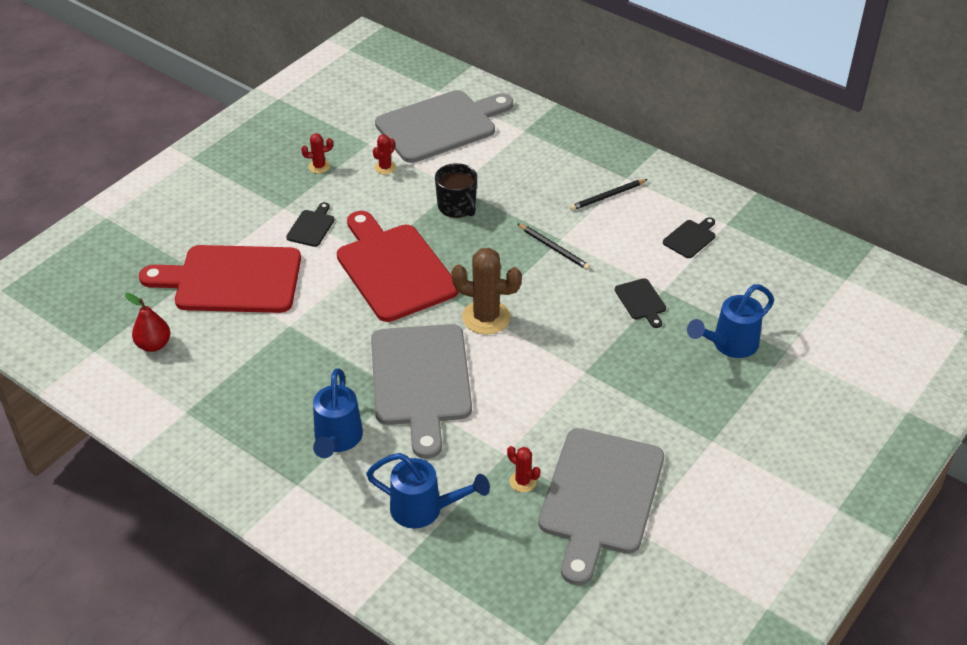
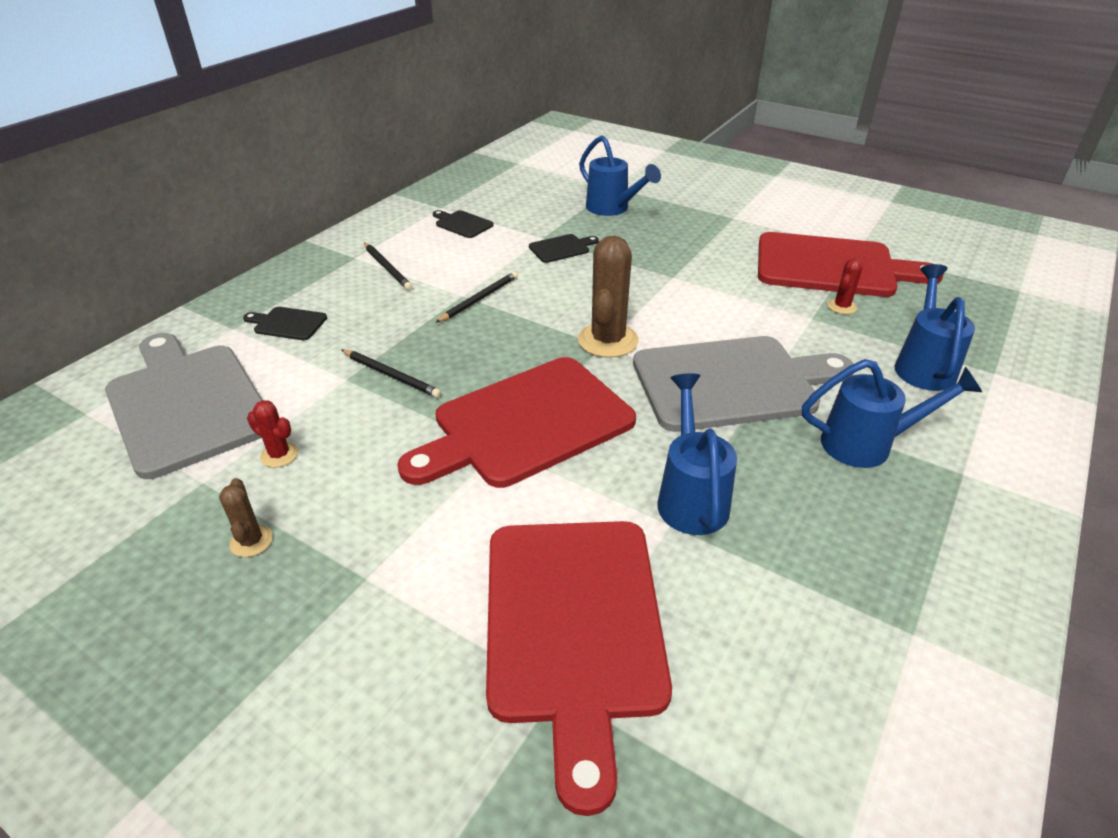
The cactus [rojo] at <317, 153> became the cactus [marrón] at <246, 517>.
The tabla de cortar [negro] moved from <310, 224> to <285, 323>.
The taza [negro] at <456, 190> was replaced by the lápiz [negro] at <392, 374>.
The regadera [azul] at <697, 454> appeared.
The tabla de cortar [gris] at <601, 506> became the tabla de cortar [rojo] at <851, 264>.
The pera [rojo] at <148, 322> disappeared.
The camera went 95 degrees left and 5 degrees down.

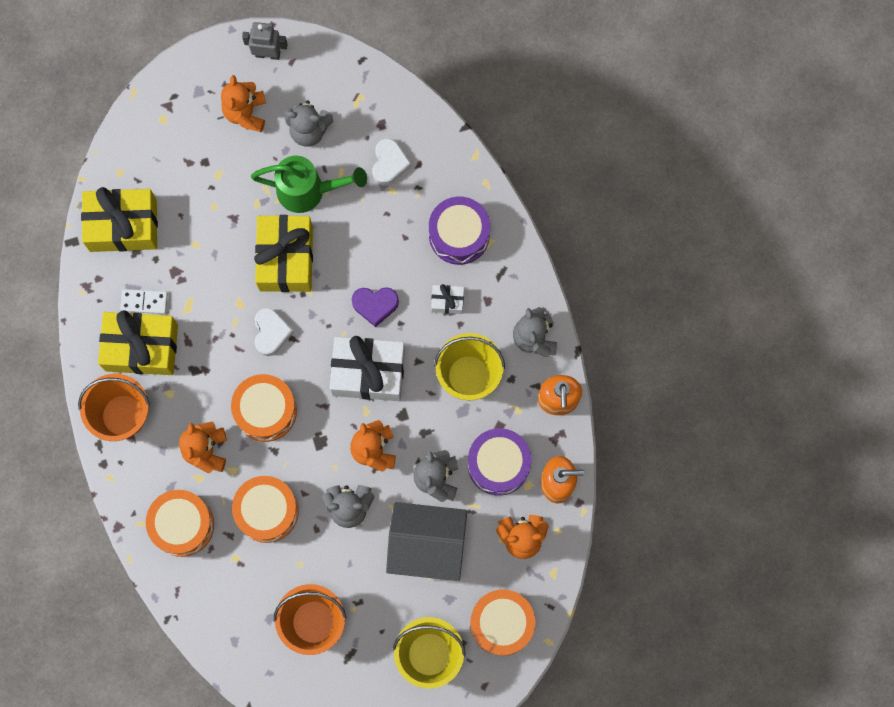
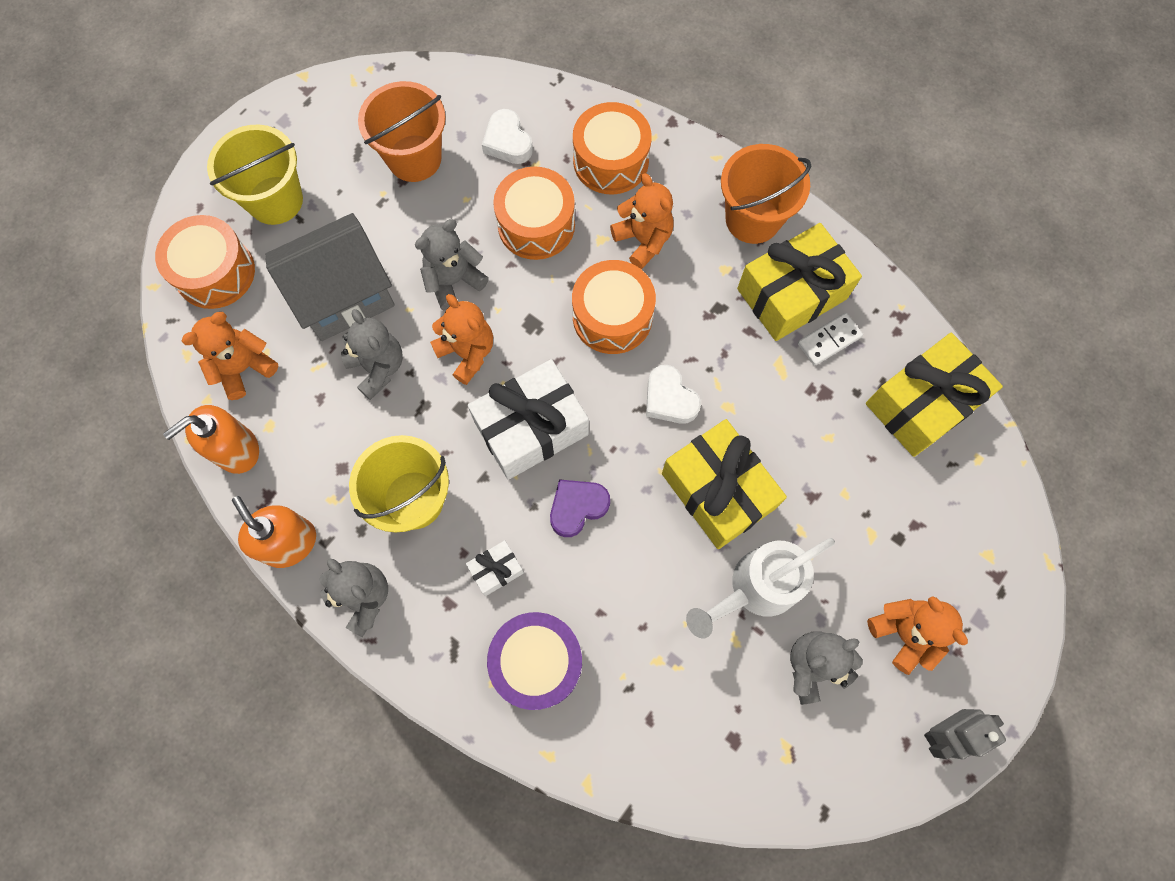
The corazón [blanco] moved from <392, 162> to <507, 136>.
The regadera [verde] at <309, 184> became the regadera [blanco] at <760, 588>.
The tambor [morado] at <499, 462> disappeared.
The camera went 145 degrees right and 5 degrees down.

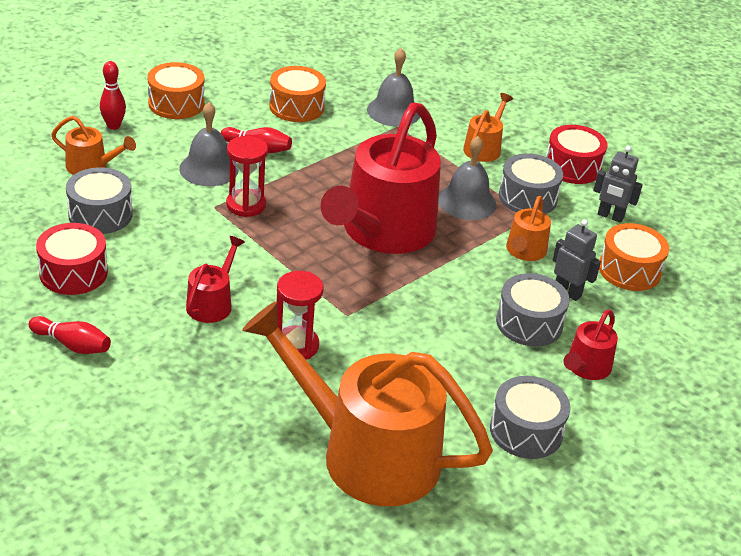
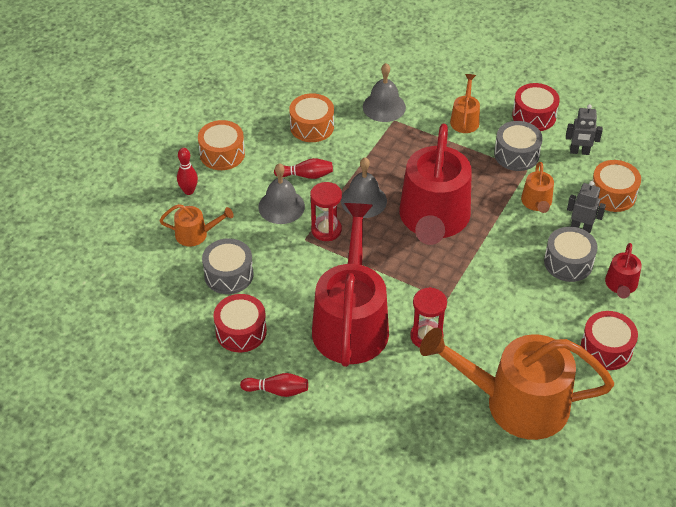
The regadera [rojo] at <215, 279> changed to 2.29 times the size.
The campana [gris] moved from <467, 178> to <364, 188>.
The tambor [gris] at <530, 417> became the tambor [rojo] at <609, 340>.
The camera went 15 degrees left and 10 degrees up.

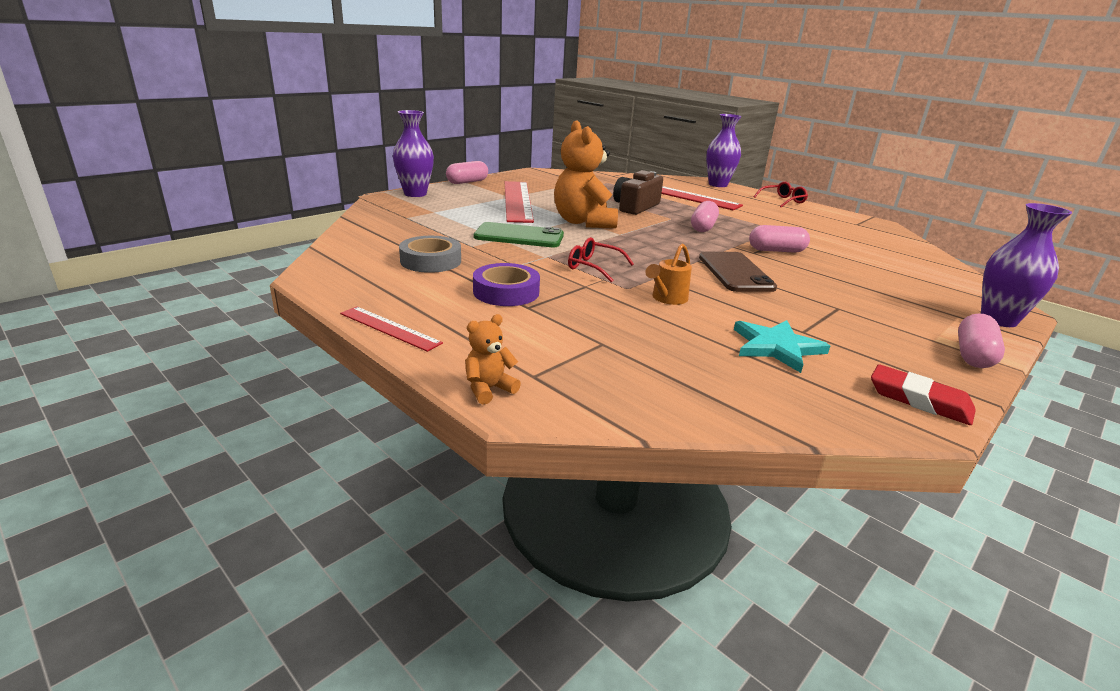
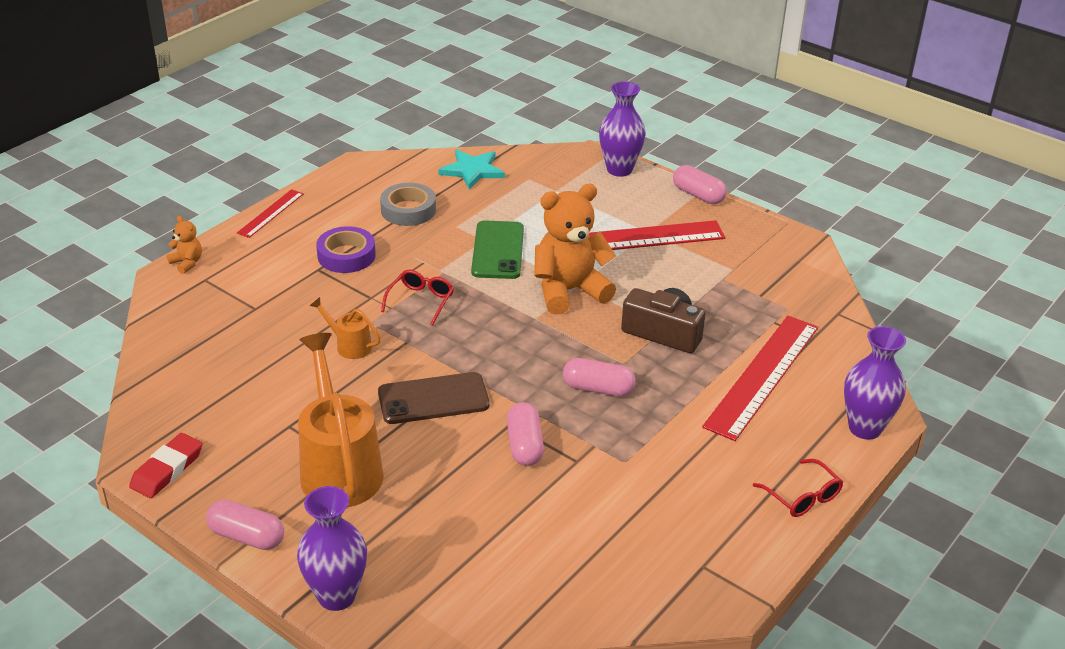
The regadera [naranja] at <341, 420> appeared.
The estrella [turquesa] moved from <782, 346> to <471, 169>.
The camera went 85 degrees right and 10 degrees up.

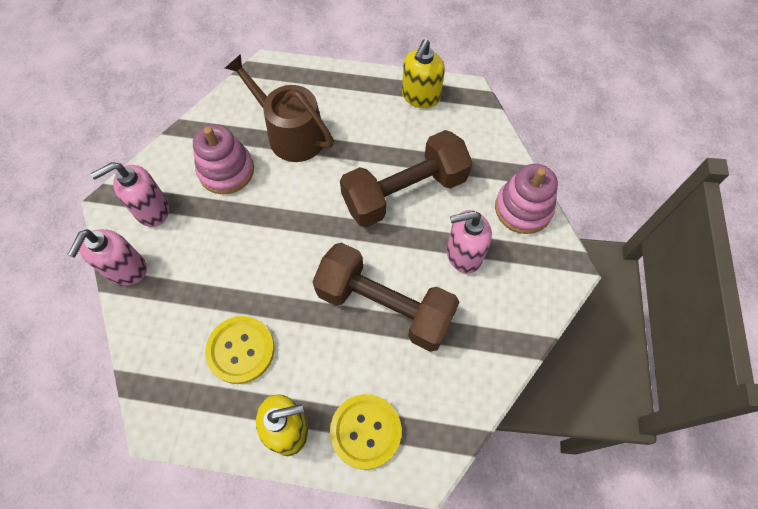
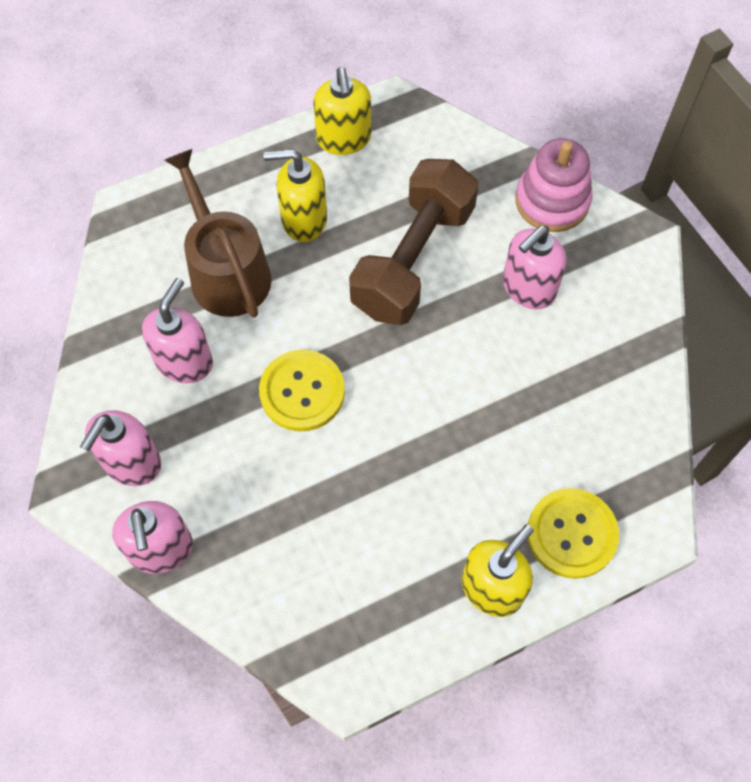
The juguete apilable [rosa] at <223, 159> was replaced by the dispensador de jabón [rosa] at <177, 330>.
The regadera [marrón] at <279, 108> turned 60 degrees clockwise.
The botón [amarillo] moved from <240, 350> to <302, 390>.
The dispensador de jabón [amarillo] at <295, 195> appeared.
The mancuerna [marrón] at <386, 297> disappeared.
The camera went 35 degrees left and 0 degrees up.

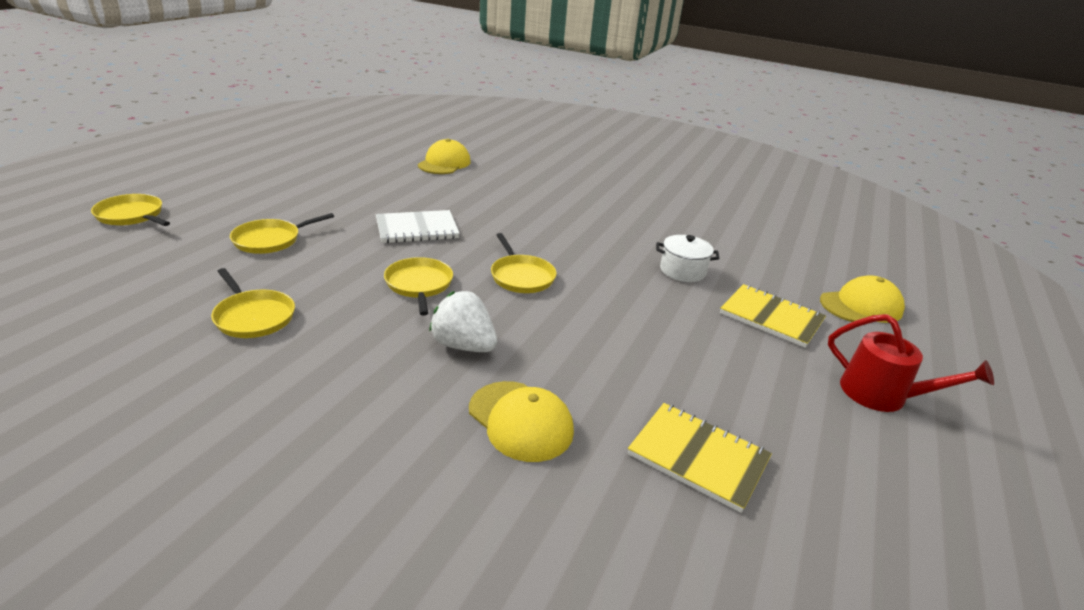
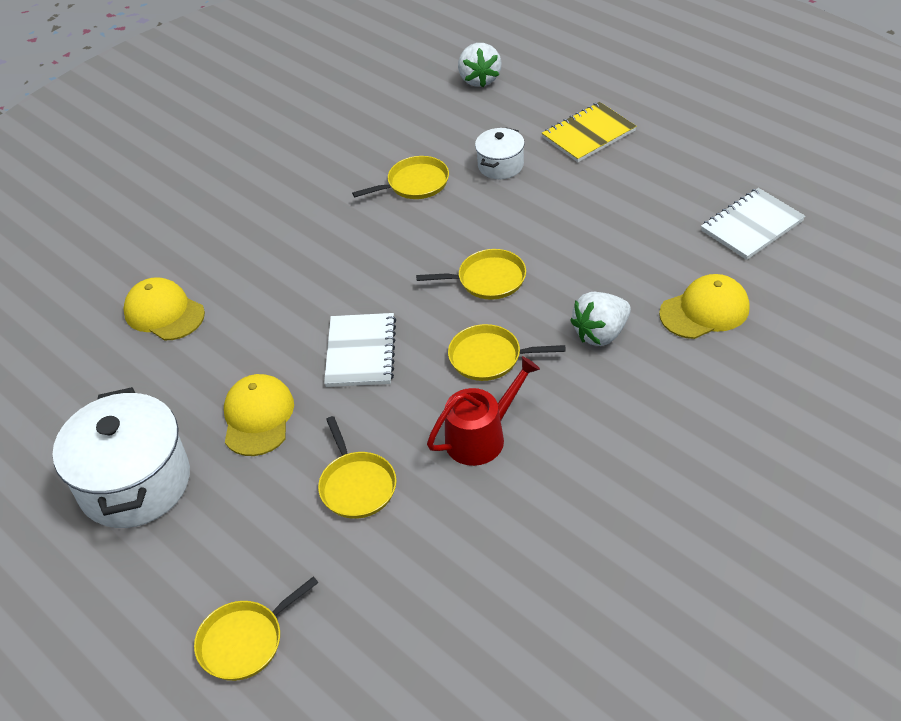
The olla [blanco] at <121, 457> appeared.
The gorra [amarillo] moved from <862, 299> to <259, 415>.
The sartén [amarillo] moved from <253, 303> to <400, 177>.
The regadera [rojo] moved from <911, 363> to <483, 411>.
The fresa [blanco] at <480, 65> appeared.
The cuaderno [amarillo] at <700, 458> became the cuaderno [blanco] at <753, 224>.
The camera went 65 degrees left and 15 degrees up.

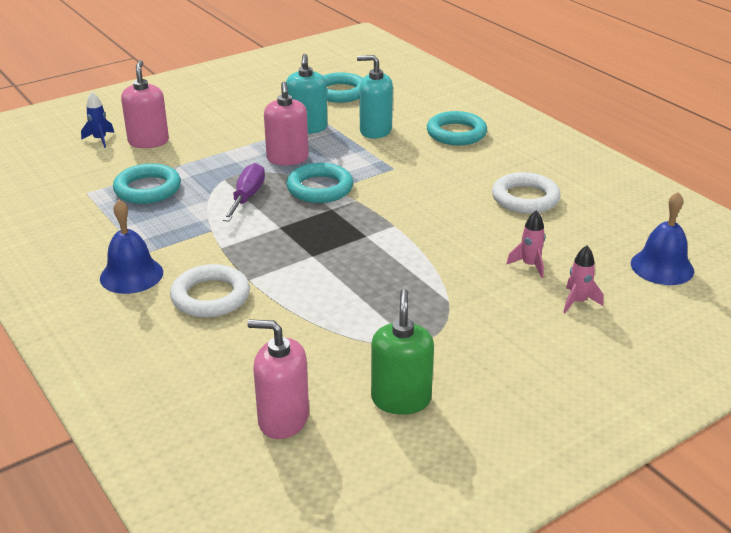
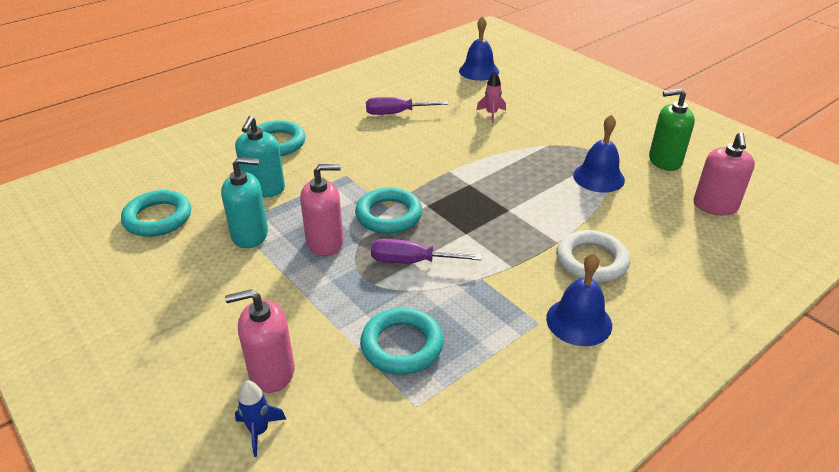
The anillo [blanco] at <526, 193> was replaced by the destornillador [morado] at <407, 106>.
The campana [azul] at <599, 153> appeared.
The cohete [rosa] at <583, 279> disappeared.
The camera went 95 degrees left and 5 degrees up.

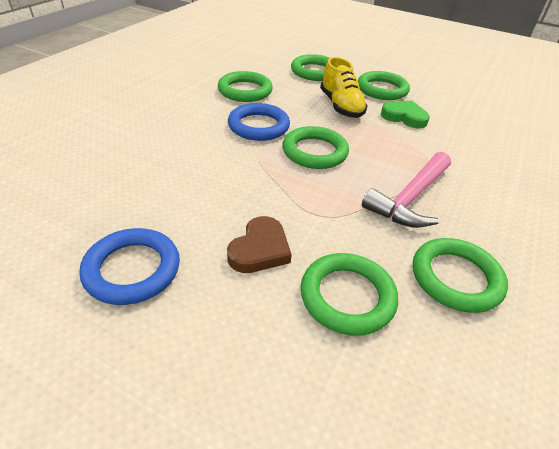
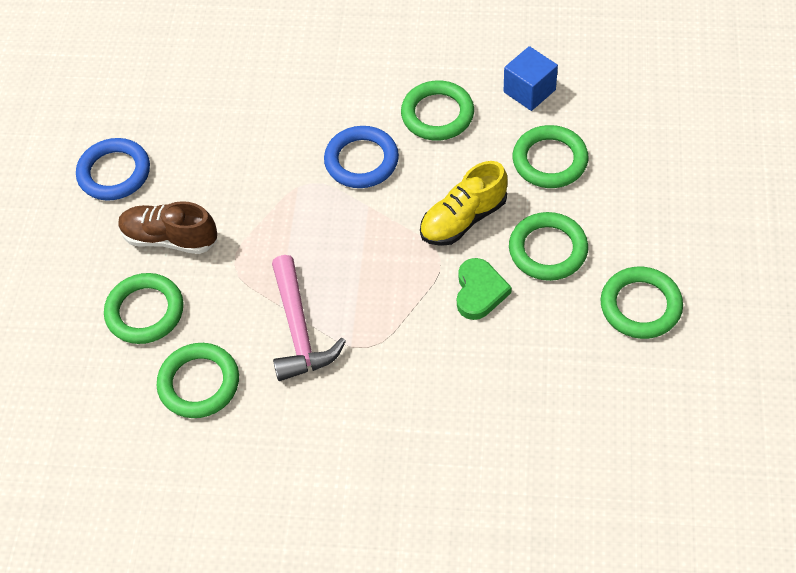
The corazón [marrón] at <259, 244> was replaced by the zapato [marrón] at <167, 227>.
The martillo [rosa] at <406, 190> turned 120 degrees counterclockwise.
The cubo [azul] at <531, 78> appeared.
The anillo [verde] moved from <316, 147> to <641, 303>.
The camera went 75 degrees right and 15 degrees up.

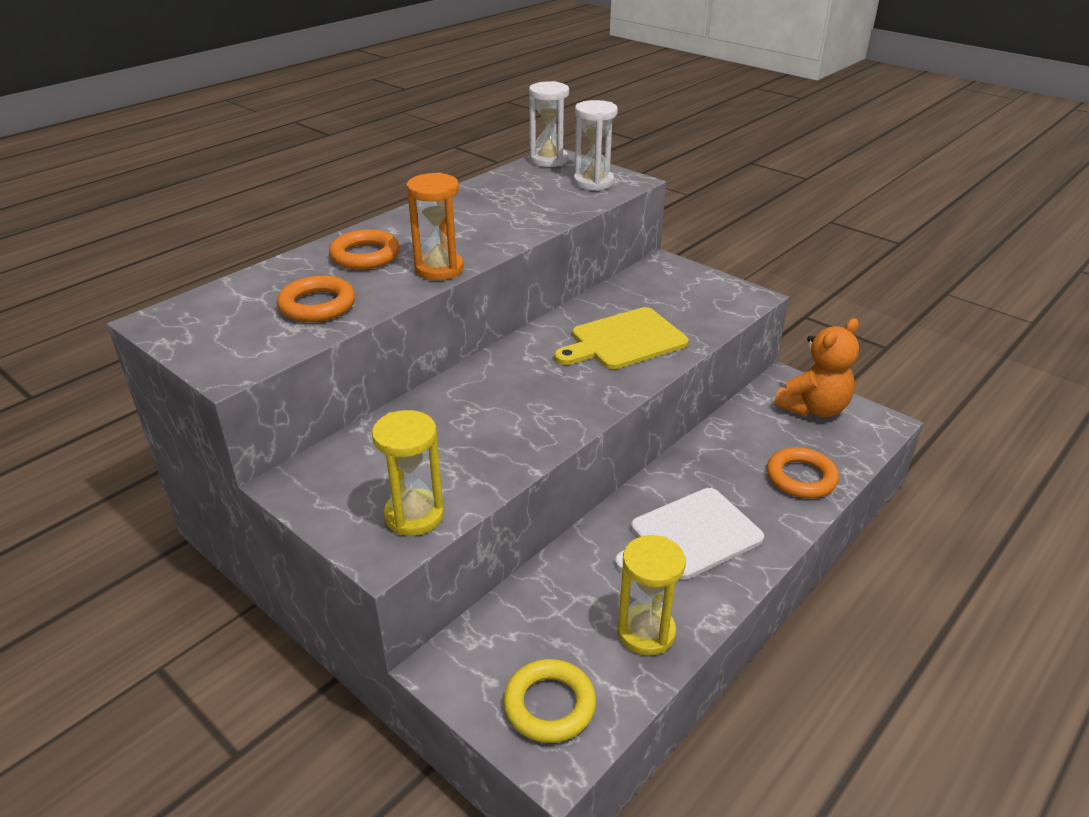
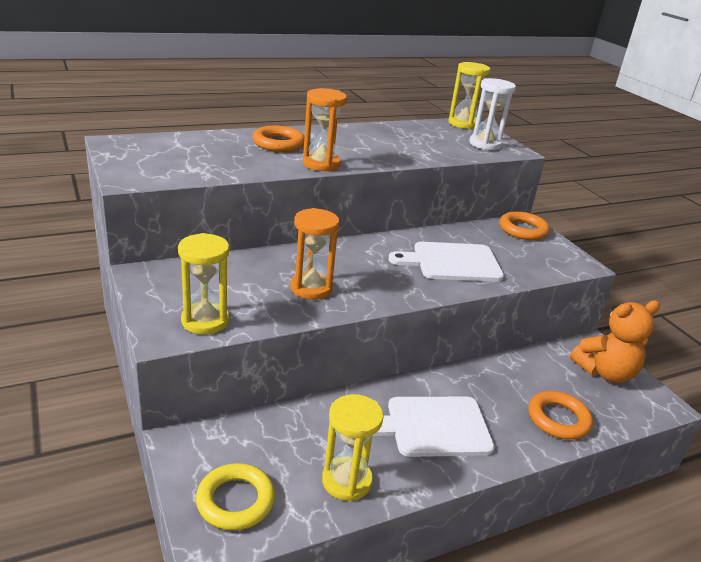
The reloj de arena [naranja] at <314, 254> appeared.
The tabla de cortar [amarillo] at <621, 338> became the tabla de cortar [blanco] at <446, 262>.
The reloj de arena [blanco] at <549, 124> became the reloj de arena [amarillo] at <469, 95>.
The anillo [naranja] moved from <316, 298> to <524, 225>.
The camera went 20 degrees right and 5 degrees down.

